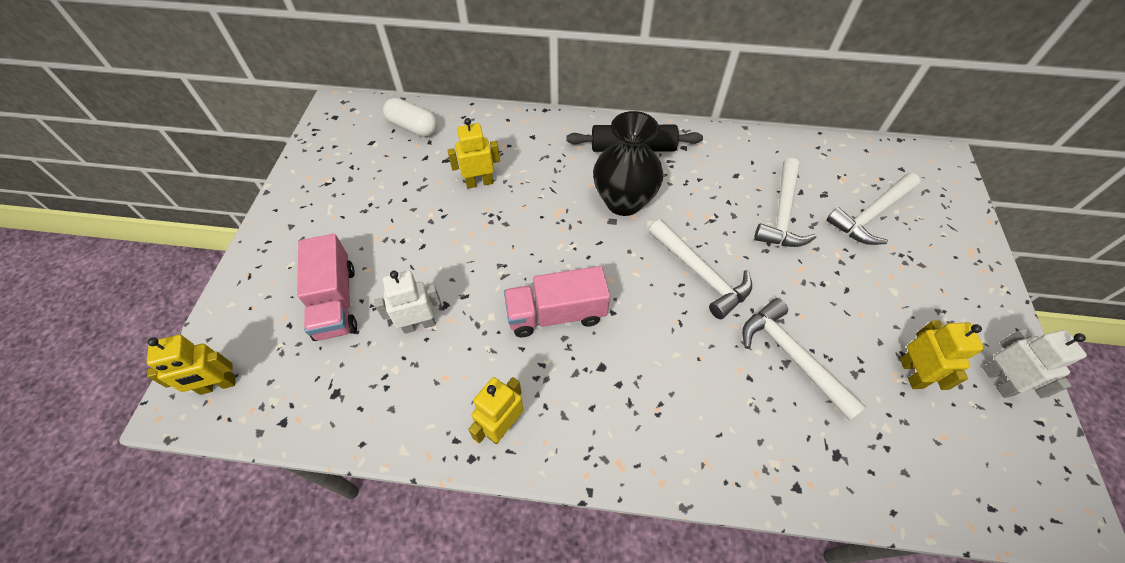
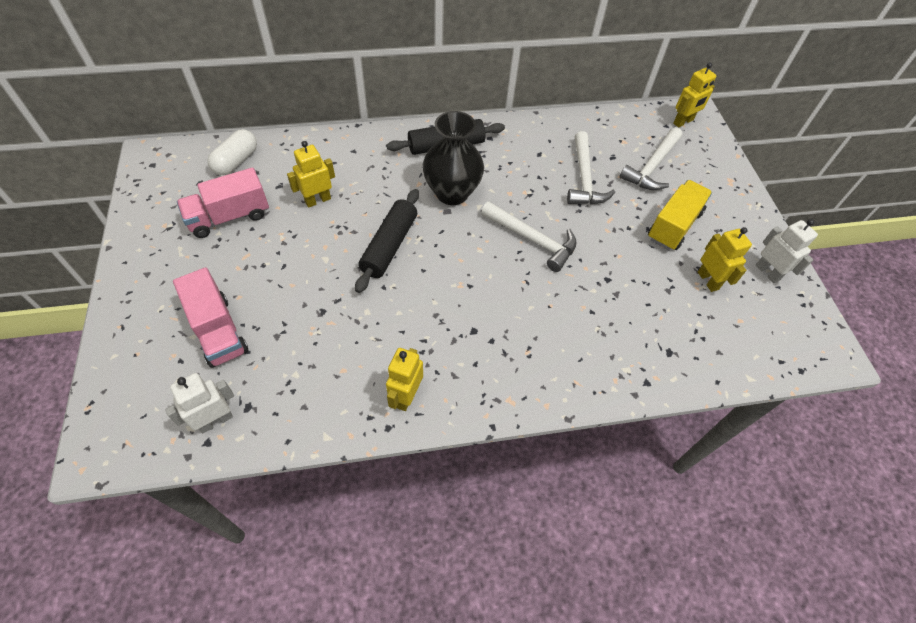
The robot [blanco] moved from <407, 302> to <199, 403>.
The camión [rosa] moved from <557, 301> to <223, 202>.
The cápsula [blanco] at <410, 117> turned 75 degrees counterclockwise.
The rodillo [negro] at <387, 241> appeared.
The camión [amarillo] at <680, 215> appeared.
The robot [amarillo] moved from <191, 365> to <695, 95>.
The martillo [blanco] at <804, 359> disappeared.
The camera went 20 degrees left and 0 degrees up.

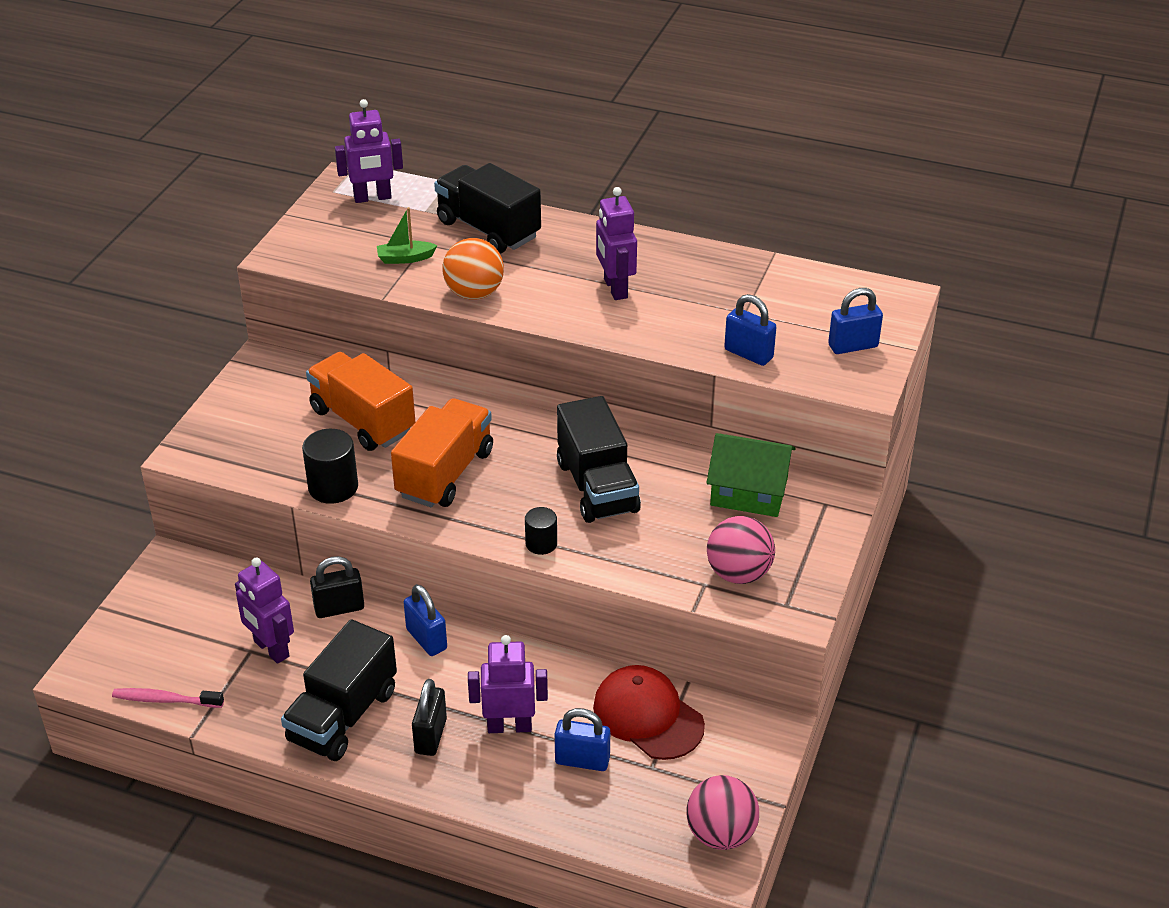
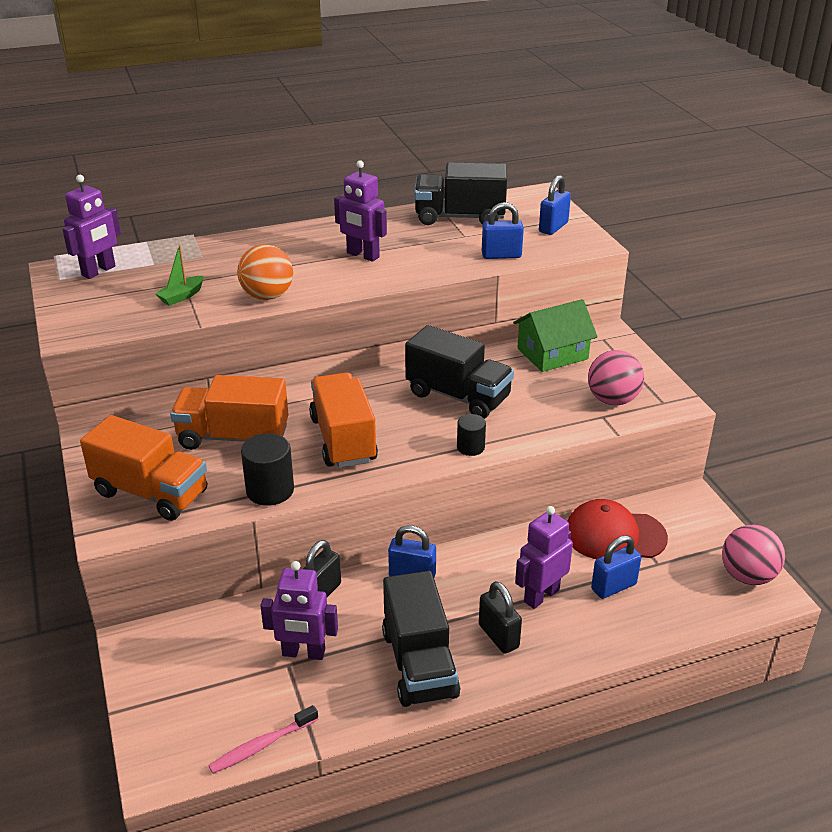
The camión [naranja] at <143, 468> appeared.
The camión [negro] moved from <487, 208> to <460, 193>.
The camera went 40 degrees left and 5 degrees down.

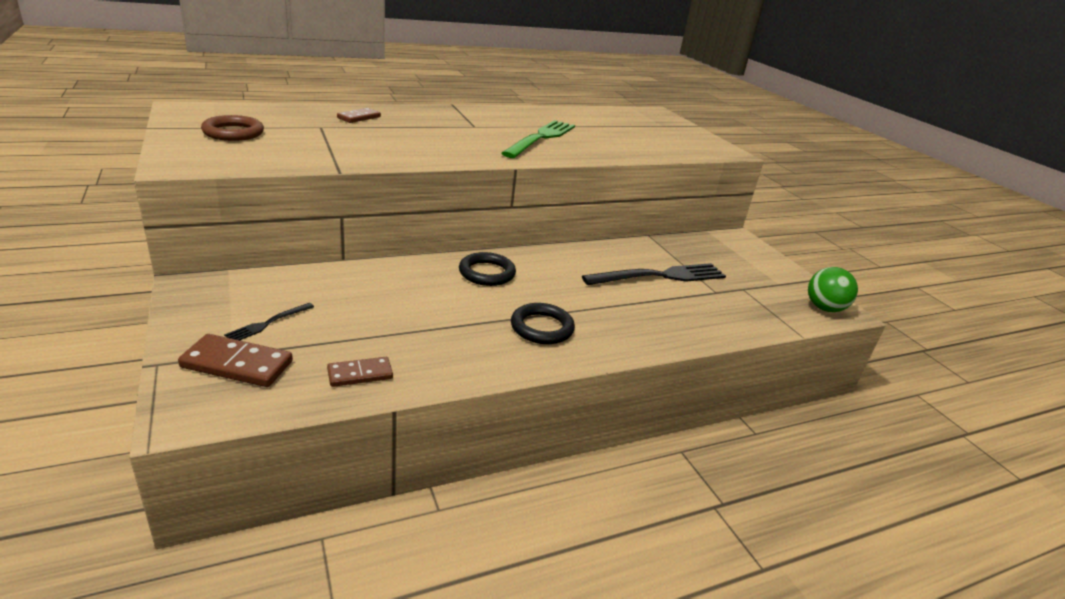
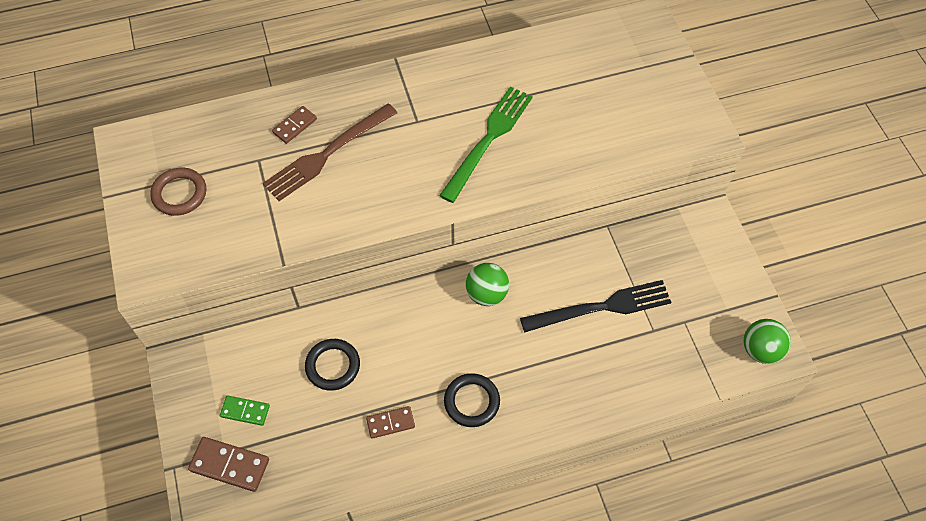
The tenedor [negro] at <269, 321> was replaced by the ficha de dominó [verde] at <245, 411>.
The tenedor [marrón] at <330, 152> appeared.
The anillo [negro] moved from <487, 269> to <332, 365>.
The ficha de dominó [marrón] moved from <360, 372> to <390, 422>.
The pelota [verde] at <487, 284> appeared.
The camera went 10 degrees right and 30 degrees up.

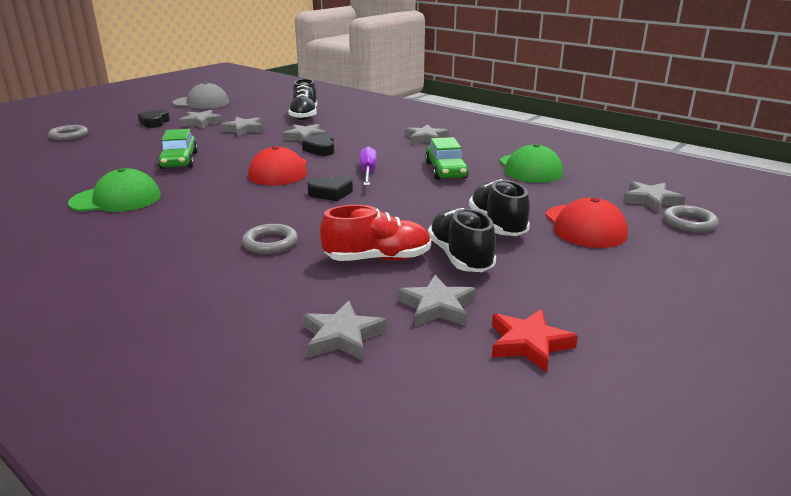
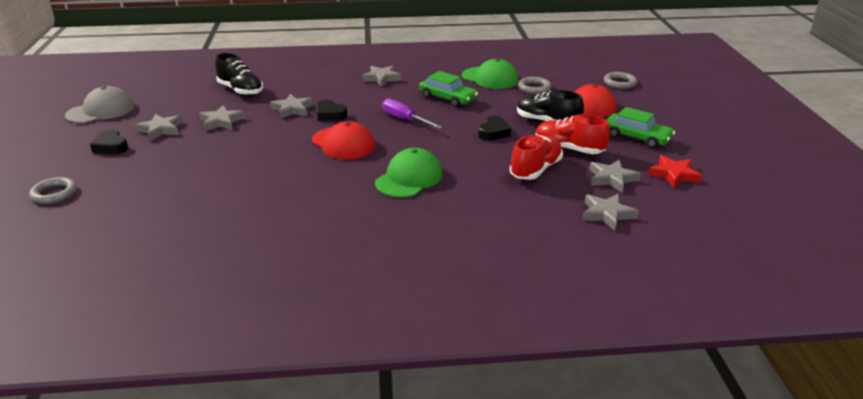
The gorra [verde] moved from <114, 190> to <409, 173>.
The corazón [negro] moved from <330, 188> to <494, 128>.
The anillo [gris] moved from <270, 239> to <534, 85>.
The zapato [negro] at <462, 240> became the zapato [rojo] at <573, 134>.
The coche [verde] moved from <178, 149> to <641, 127>.
The estrella [gris] at <654, 197> disappeared.
The camera went 45 degrees left and 5 degrees up.

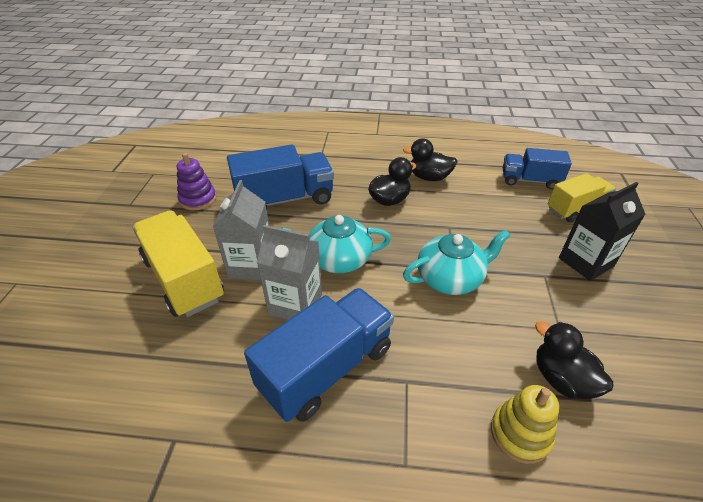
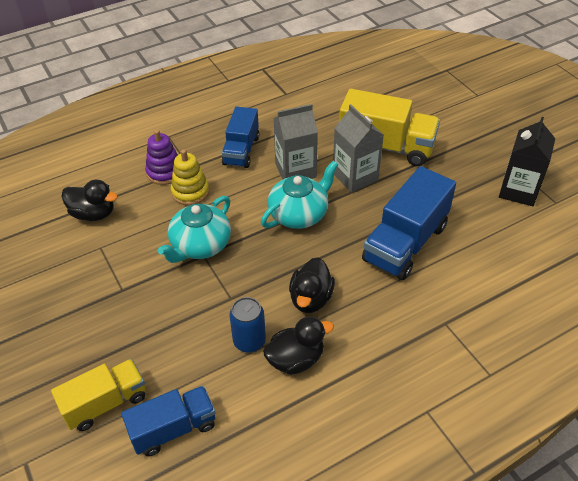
The camión [amarillo] at <582, 197> turned 150 degrees counterclockwise.
The juguete apilable [morado] moved from <196, 182> to <161, 157>.
The juguete apilable [amarillo] moved from <525, 424> to <190, 177>.
The camión [azul] at <319, 355> changed to 0.64 times the size.
The lata [azul] at <247, 325> appeared.
The cartón de leche [negro] moved from <602, 231> to <527, 161>.
The camera went 145 degrees right and 5 degrees up.

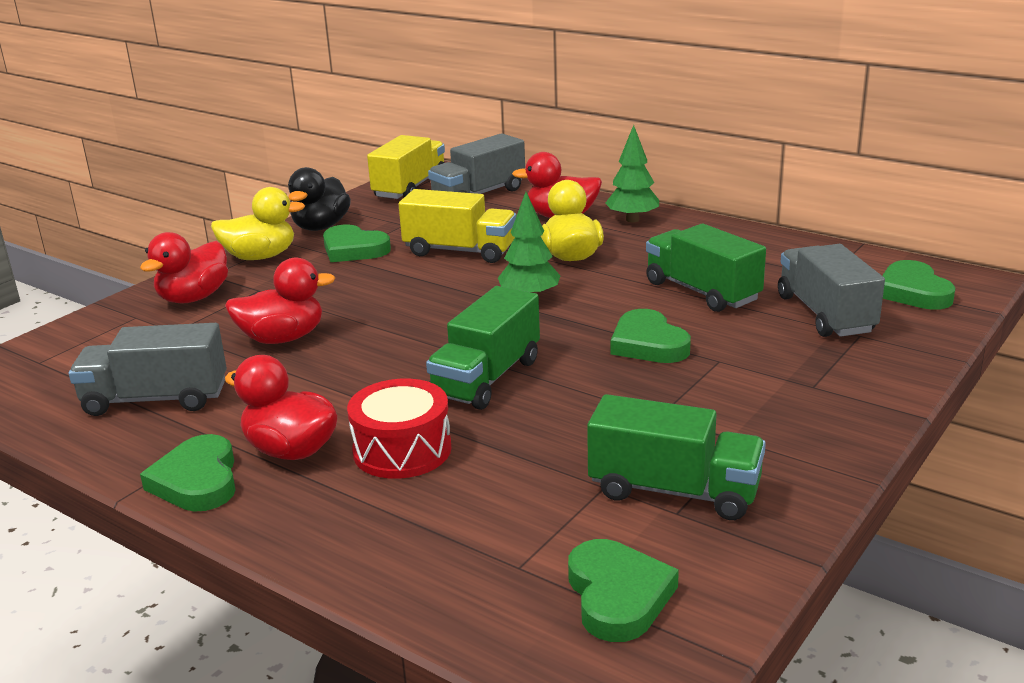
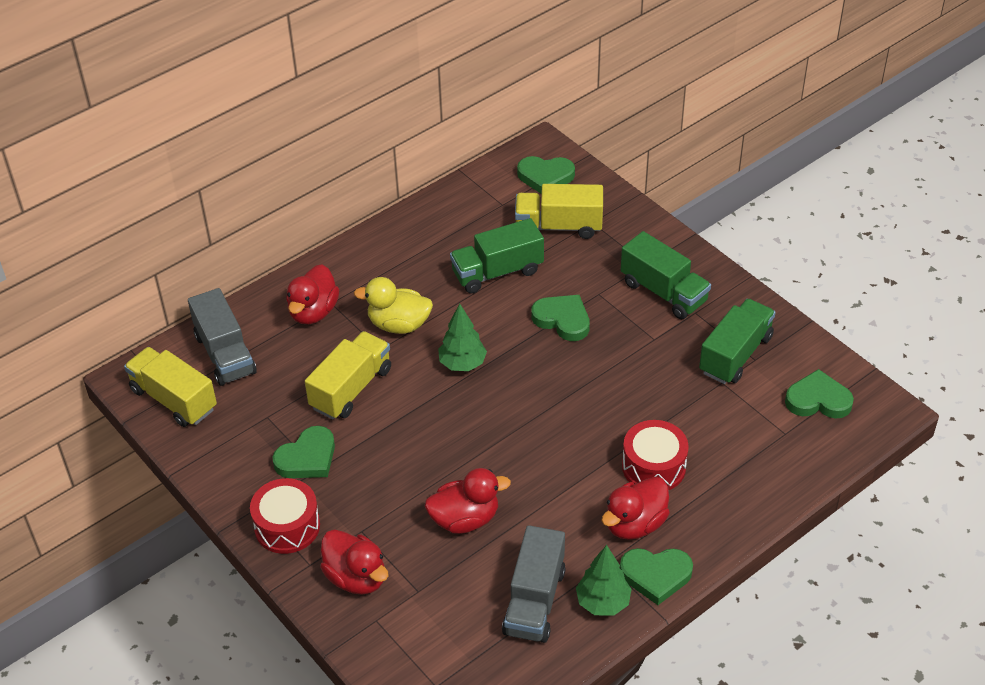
The pato [amarillo] at <258, 223> was replaced by the tambor [rojo] at <285, 516>.
The pato [rojo] at <280, 301> turned 75 degrees clockwise.
The camión [gris] at <831, 290> became the camión [amarillo] at <559, 211>.
The corazón [verde] at <651, 336> turned 135 degrees counterclockwise.
The árbol [verde] moved from <632, 173> to <604, 580>.
The camión [verde] moved from <483, 348> to <666, 275>.
The pato [negro] at <319, 199> disappeared.
The camera went 75 degrees left and 20 degrees up.

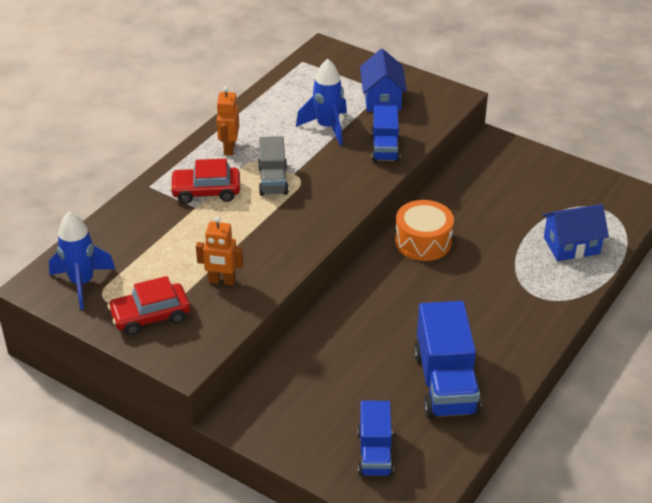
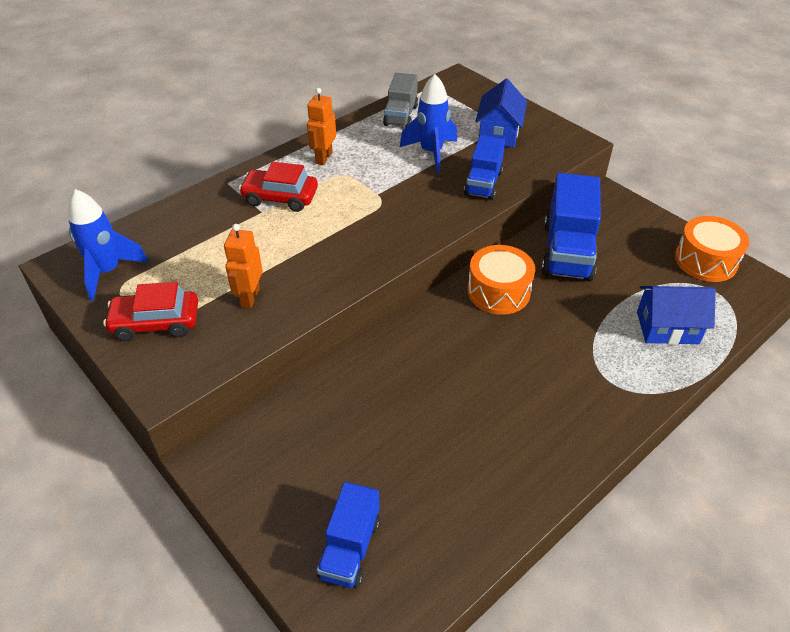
The robot [naranja] at <219, 251> turned 75 degrees clockwise.
The camión [gris] moved from <273, 166> to <400, 100>.
The camión [azul] moved from <447, 359> to <571, 227>.
The tambor [naranja] at <712, 249> appeared.
The camera went 15 degrees right and 5 degrees up.

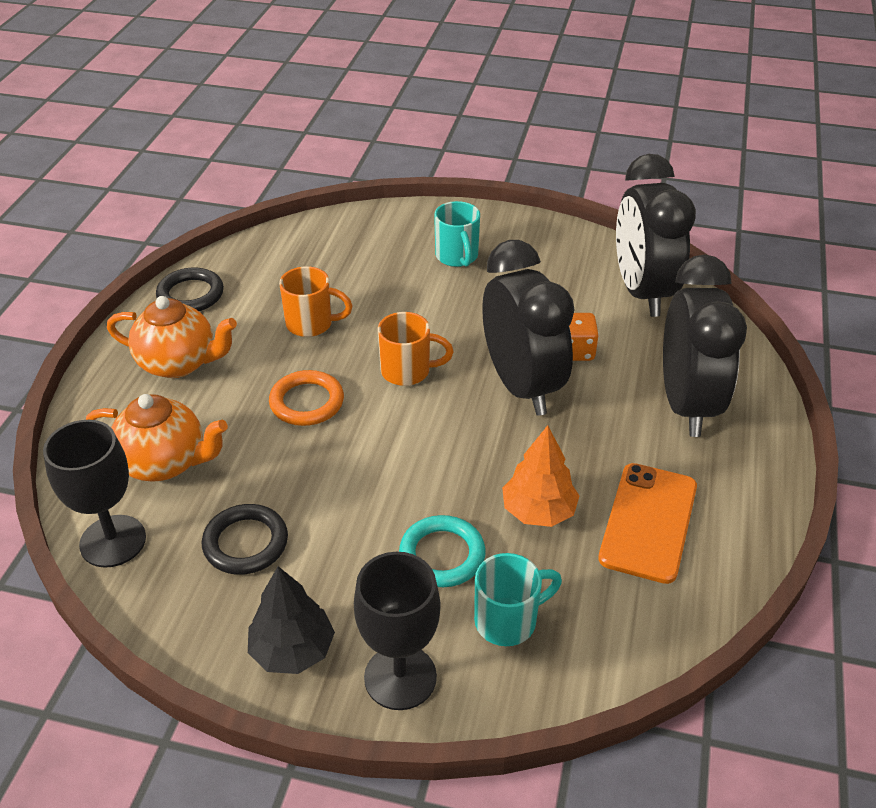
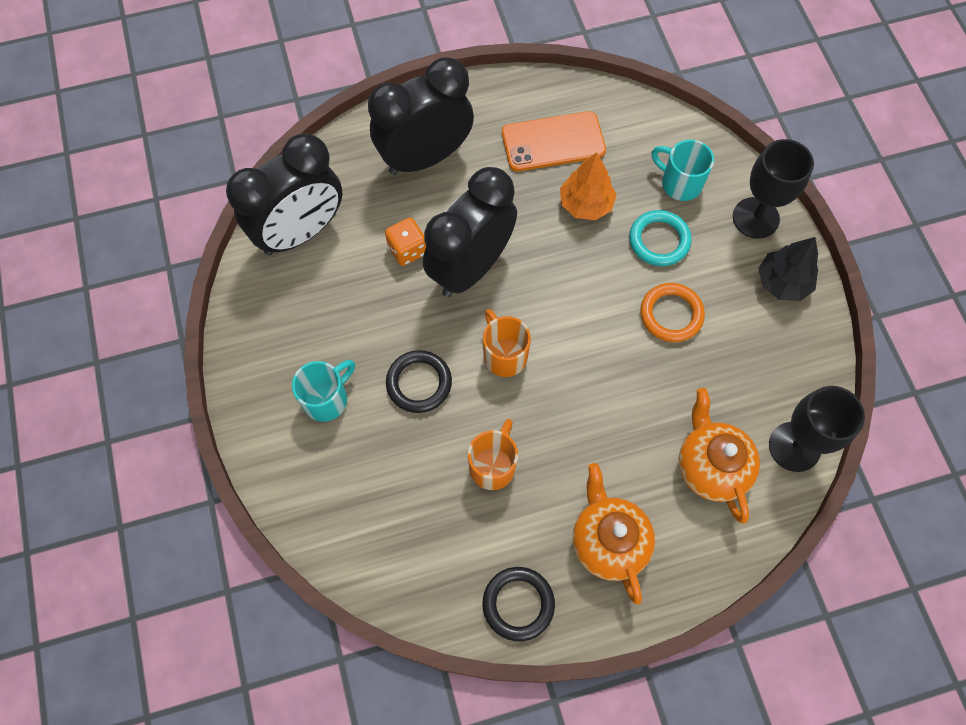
The anillo [negro] moved from <245, 539> to <419, 381>.
The taza [naranja] at <316, 301> turned 45 degrees clockwise.
The anillo [naranja] moved from <306, 398> to <672, 312>.
The camera went 120 degrees left and 25 degrees up.

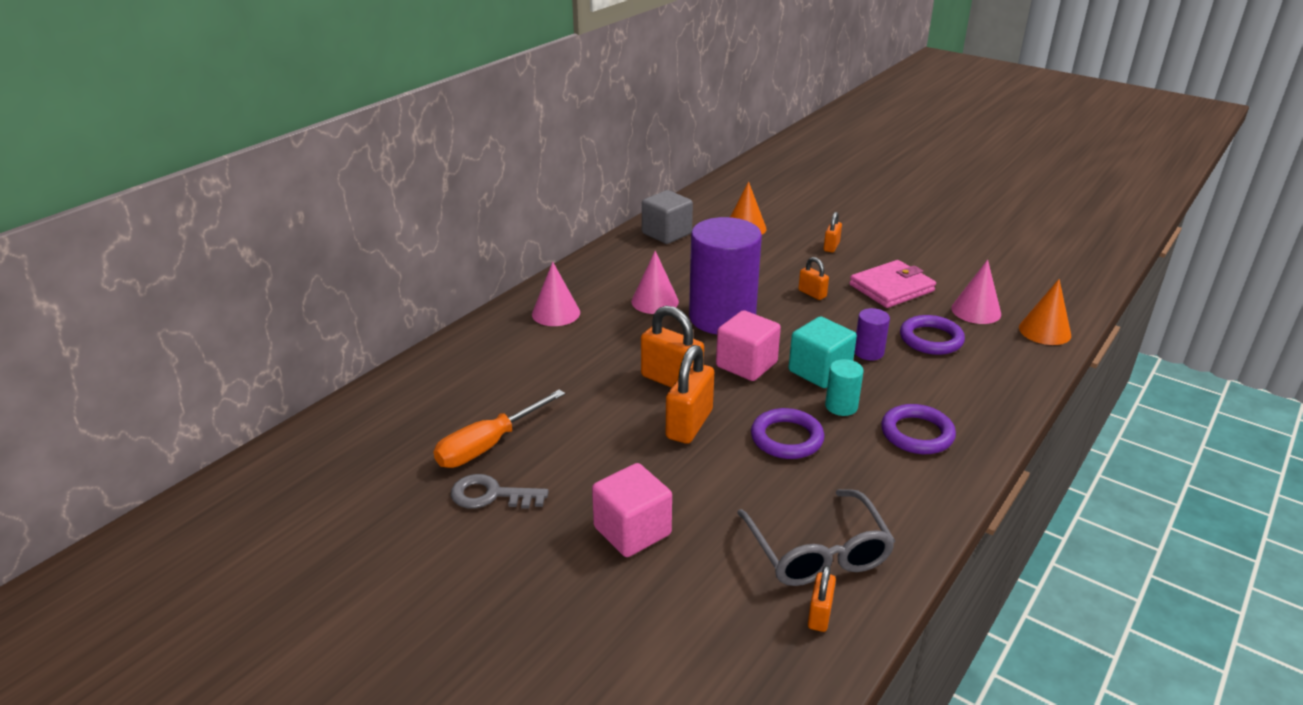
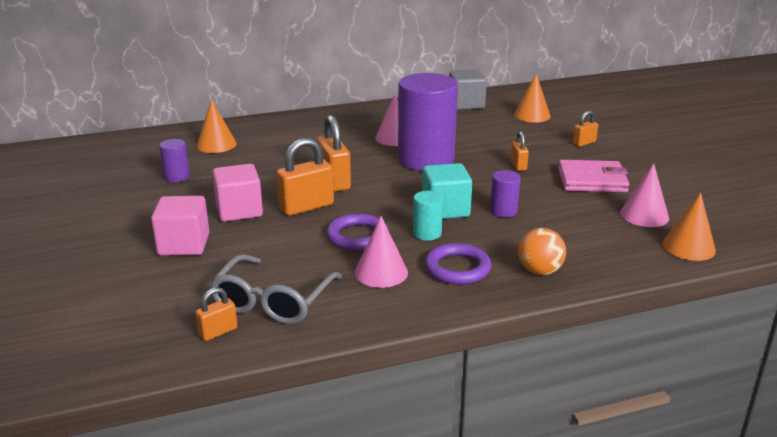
The destornillador [naranja] at <499, 428> was replaced by the cilindro [morado] at <174, 160>.
The cono [naranja] at <216, 126> appeared.
The cubo [rosa] moved from <748, 345> to <237, 193>.
The cono [rosa] moved from <556, 294> to <381, 252>.
The pelota [naranja] at <542, 251> appeared.
The llave [gris] at <500, 491> disappeared.
The anillo [morado] at <932, 335> disappeared.
The camera went 35 degrees right and 5 degrees down.

